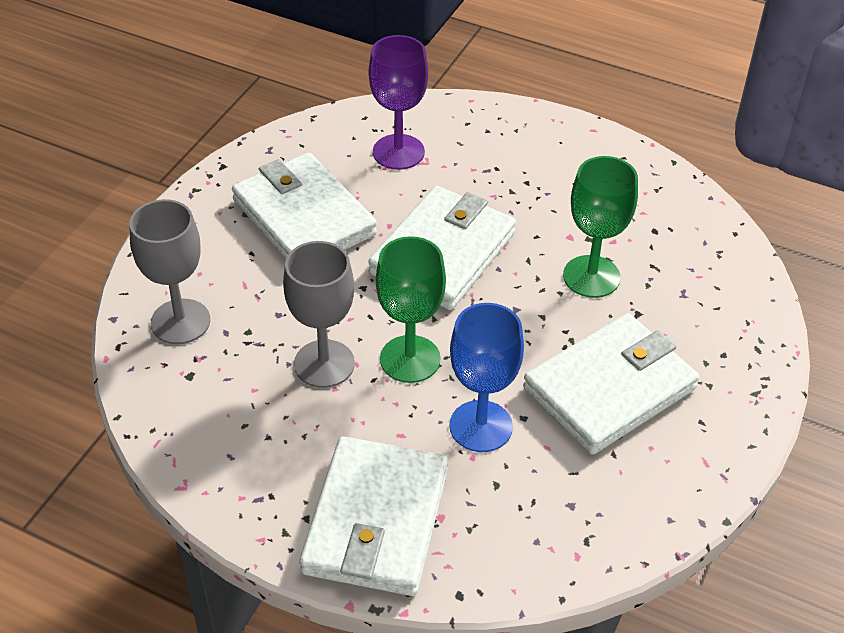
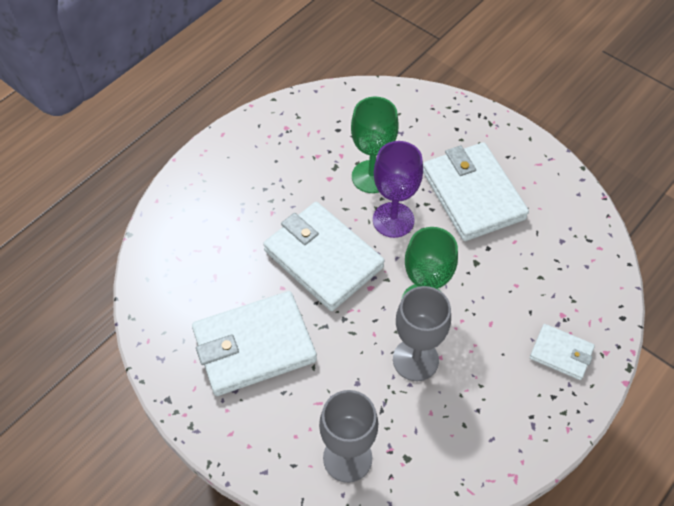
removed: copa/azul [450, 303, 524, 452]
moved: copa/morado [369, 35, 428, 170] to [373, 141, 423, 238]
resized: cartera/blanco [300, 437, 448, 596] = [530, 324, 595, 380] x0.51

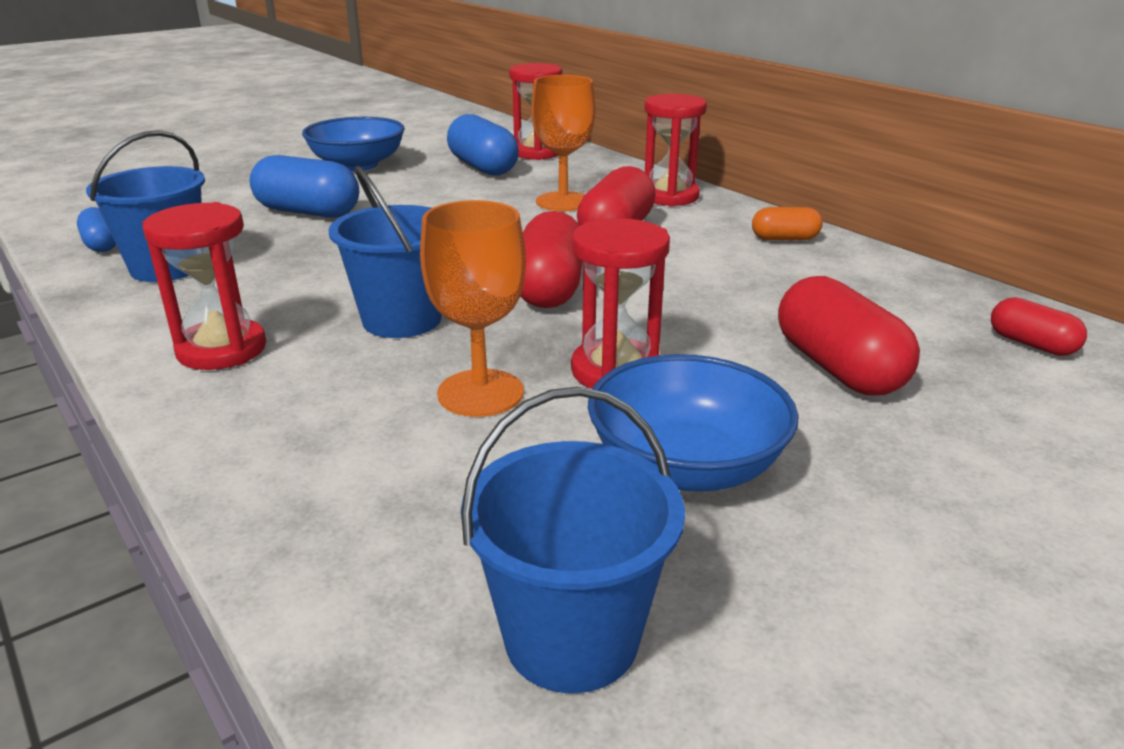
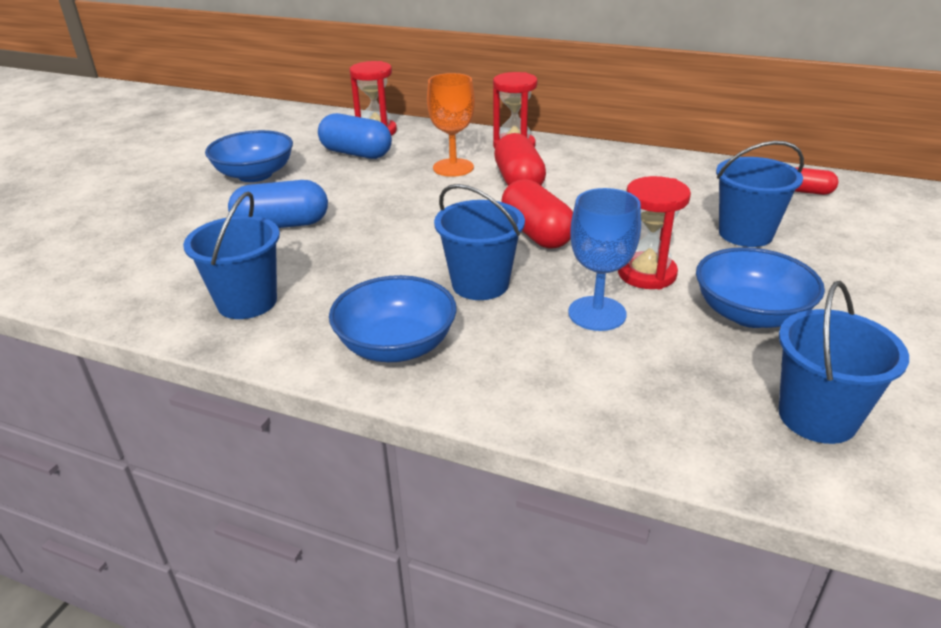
removed: cápsula/azul [77, 207, 116, 252]; cápsula/naranja [752, 207, 823, 240]
replaced: reloj de arena/rojo [142, 202, 266, 370] to cuenco/azul [329, 275, 457, 362]; cápsula/rojo [778, 276, 920, 396] to balde/azul [716, 141, 804, 247]
recoloured: copa/naranja [420, 200, 526, 417] to copa/azul [568, 188, 641, 331]

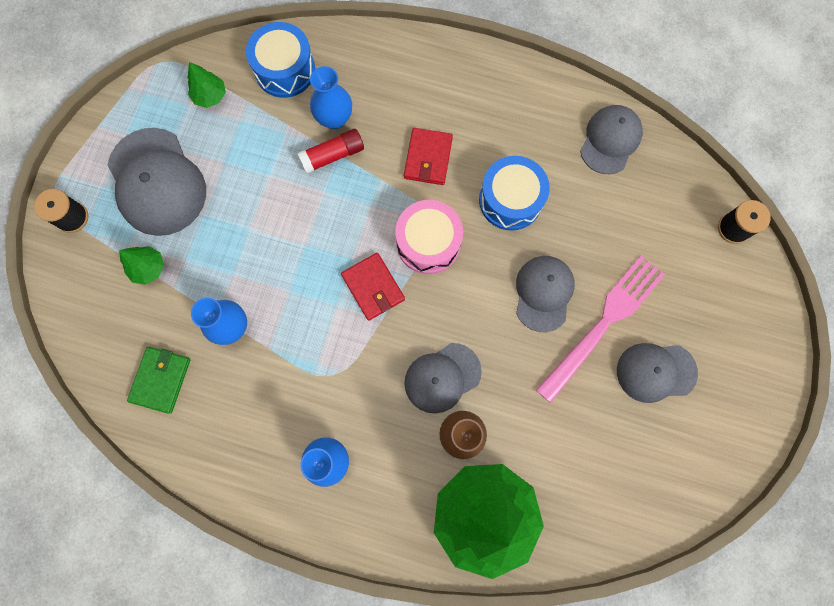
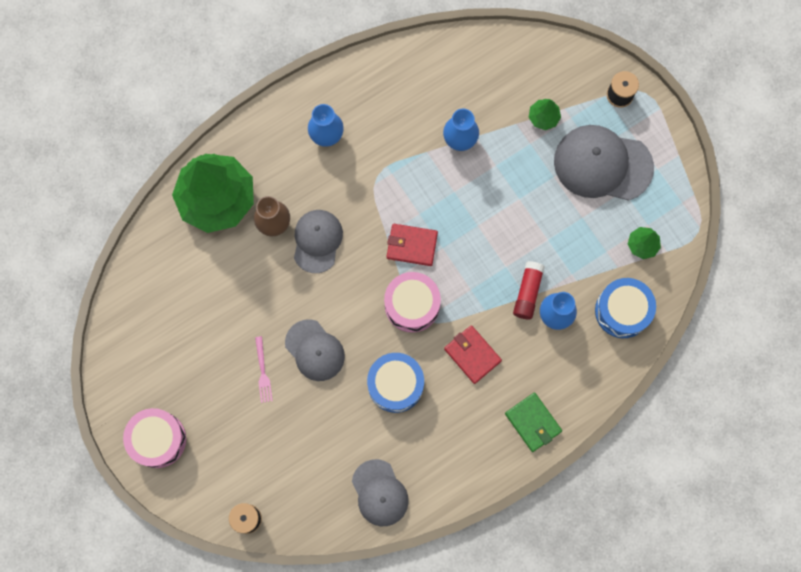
removed: gorra/gris [617, 343, 698, 403]
added: tambor/rosa [123, 408, 186, 468]
moved: cartera/verde [127, 347, 190, 414] to [505, 393, 562, 452]
resized: tenedor/rosa [536, 255, 665, 403] = [255, 336, 273, 403] x0.44

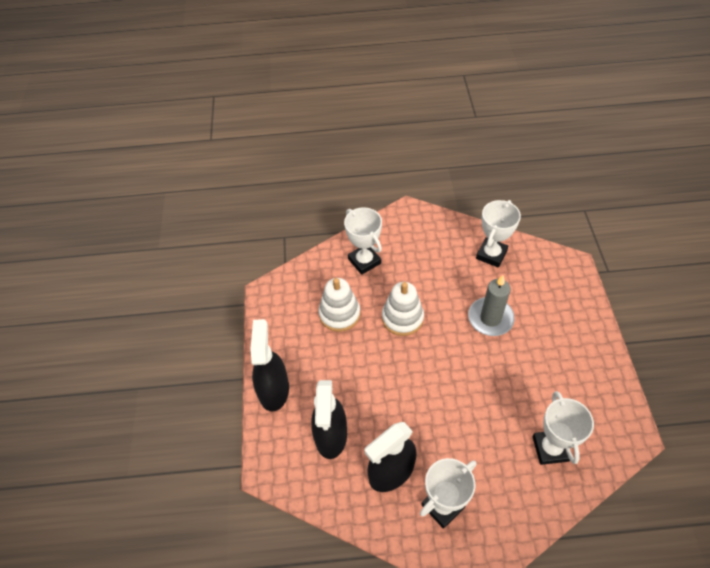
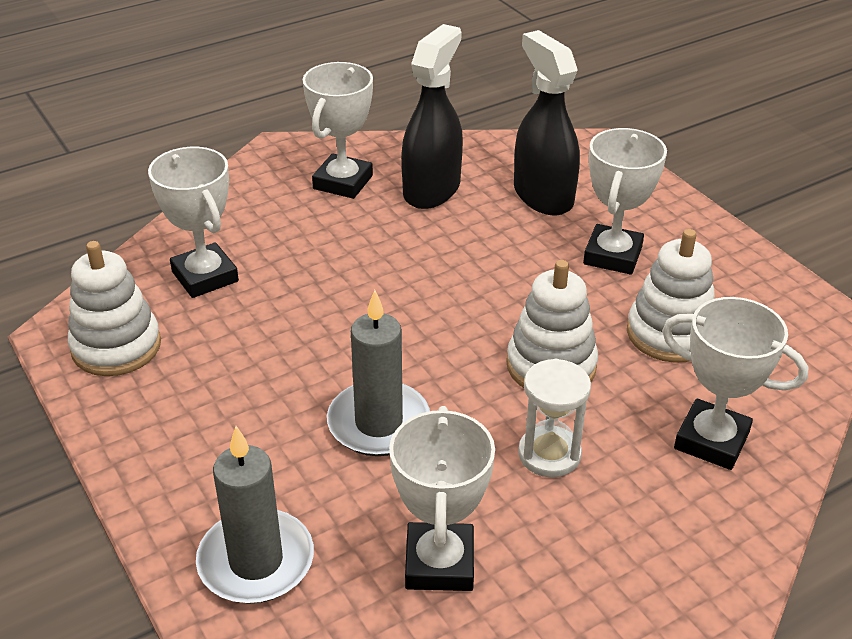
removed: pulverizador/negro [250, 319, 289, 412]
added: juguete apilable/blanco [68, 241, 161, 376]; vela/gris [196, 426, 314, 604]; reloj de arena/blanco [518, 359, 591, 477]; trofeo/blanco [583, 128, 667, 275]

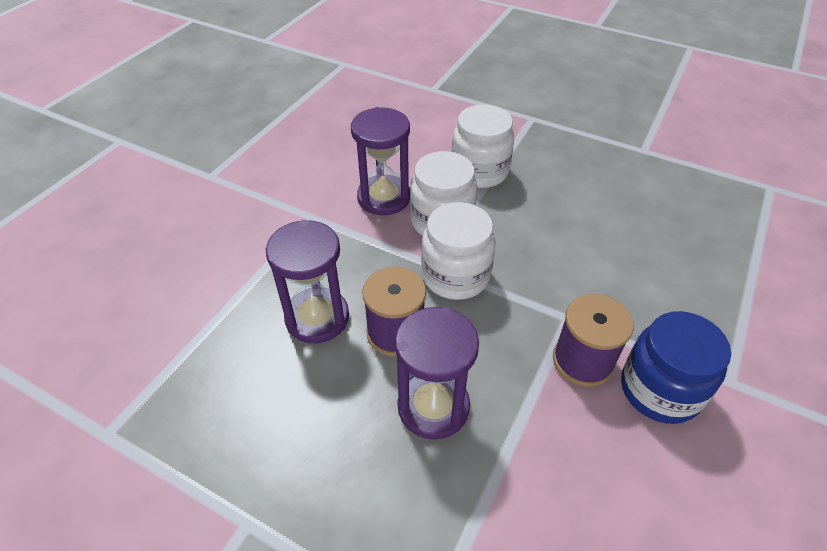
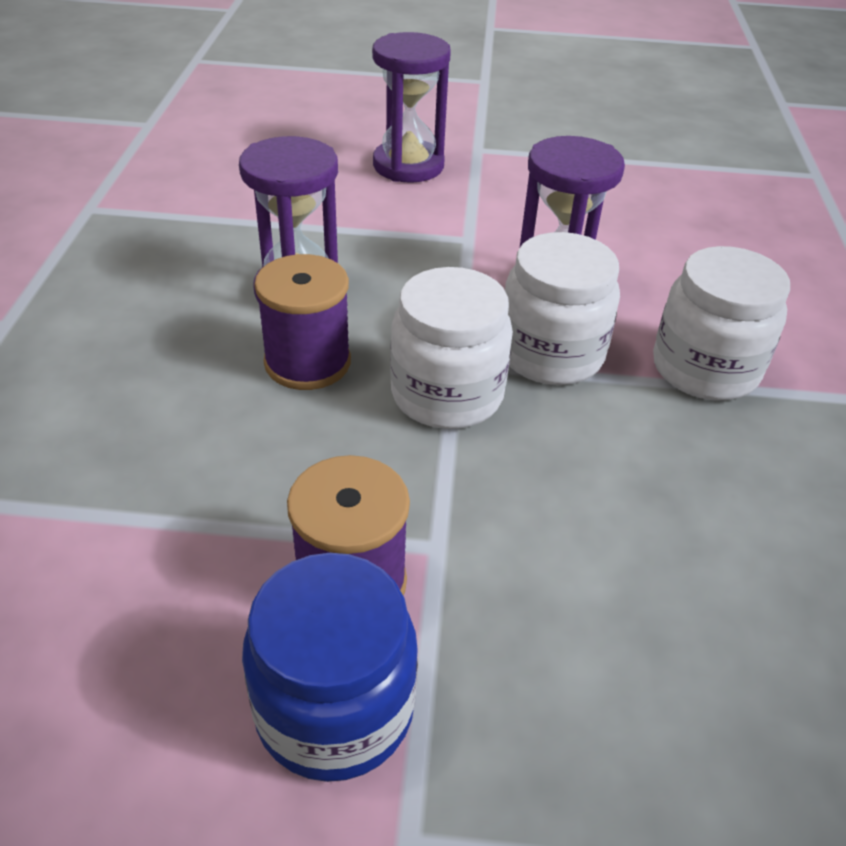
moved: reloj de arena/morado [395, 307, 479, 440] to [372, 32, 451, 183]

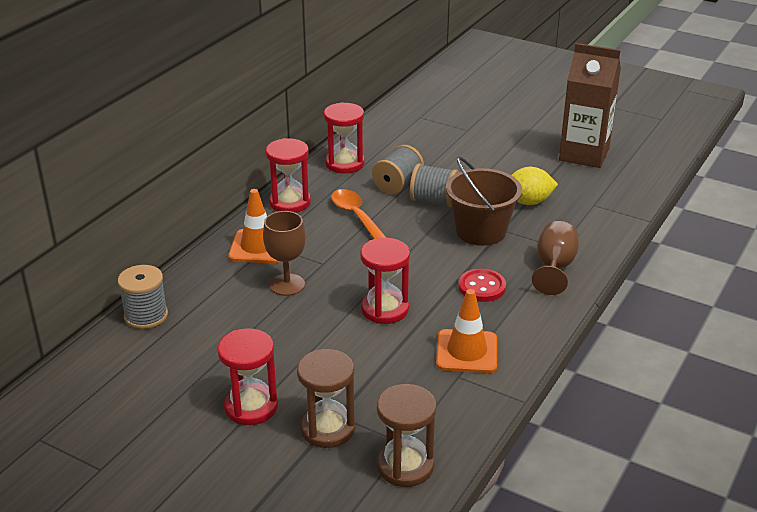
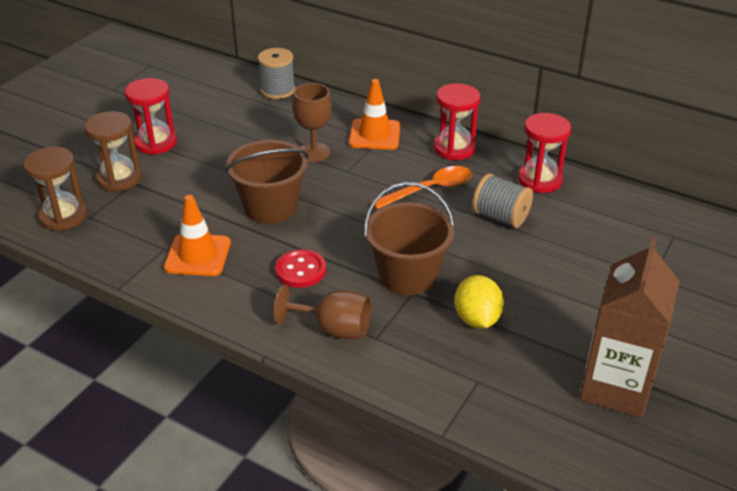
removed: carrete/gris [410, 163, 459, 207]
replaced: reloj de arena/rojo [360, 238, 410, 324] to balde/marrón [225, 140, 308, 224]

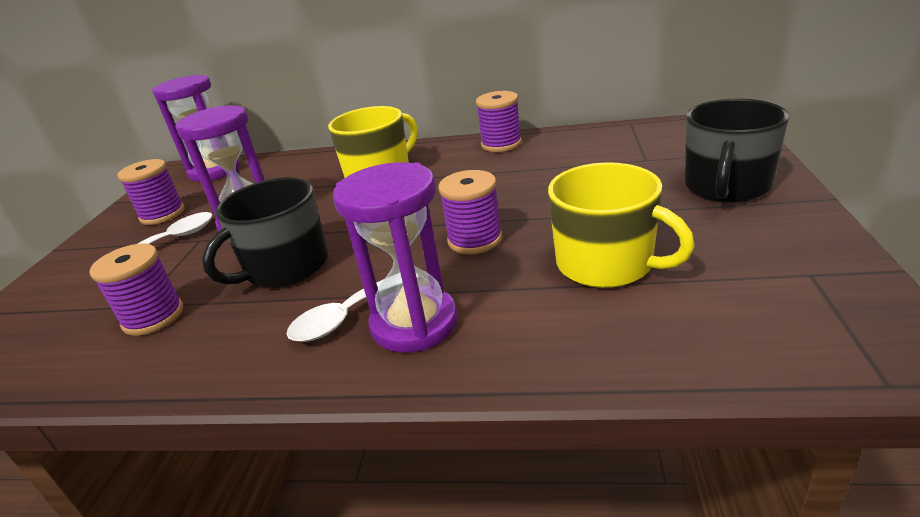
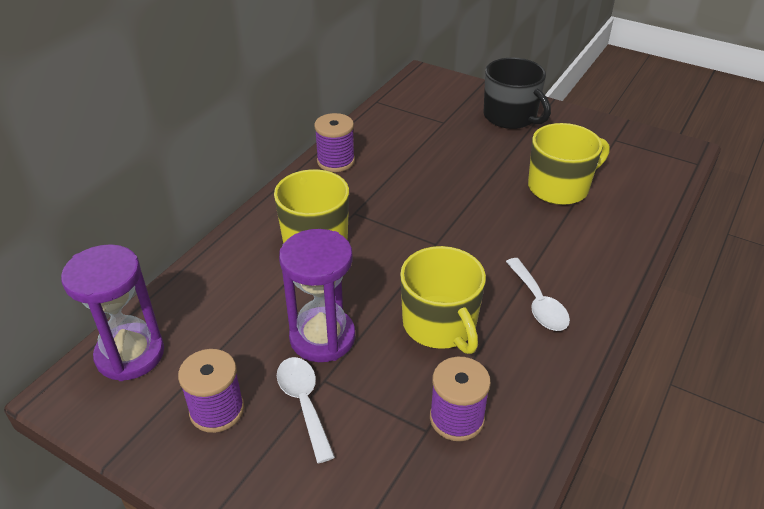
removed: reloj de arena/morado [333, 162, 458, 353]; carrete/morado [438, 170, 502, 254]
recoloured: taza/negro [202, 177, 328, 288] to taza/amarillo [400, 246, 486, 354]

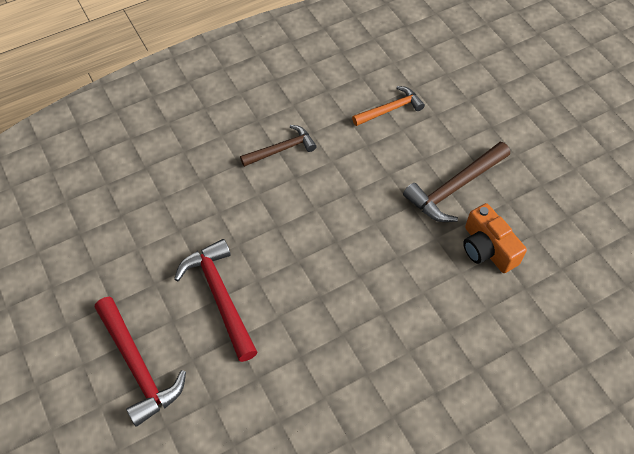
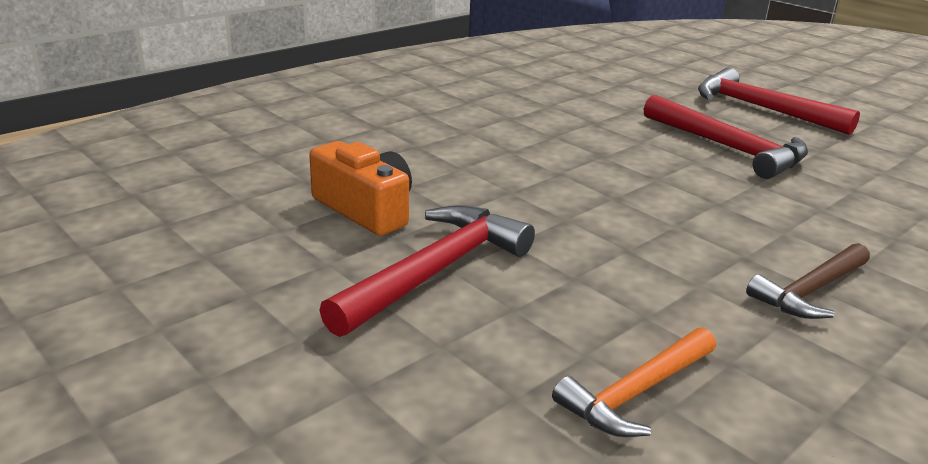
recoloured: martillo/marrón [403, 142, 510, 222] to martillo/rojo [319, 205, 535, 337]

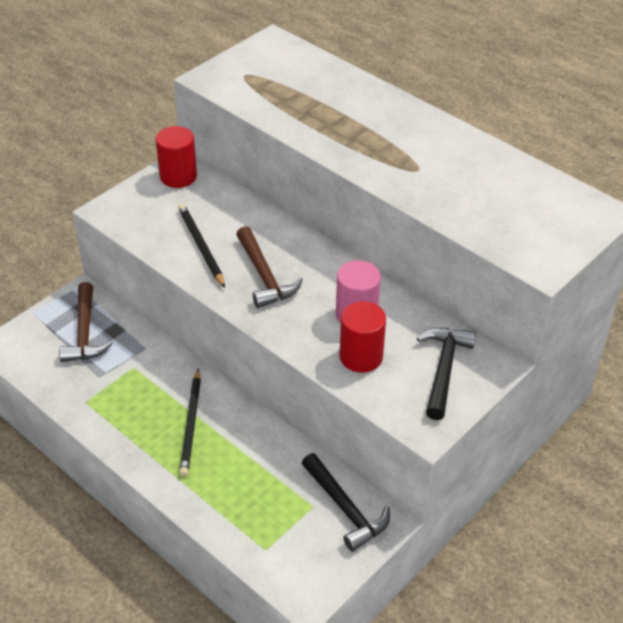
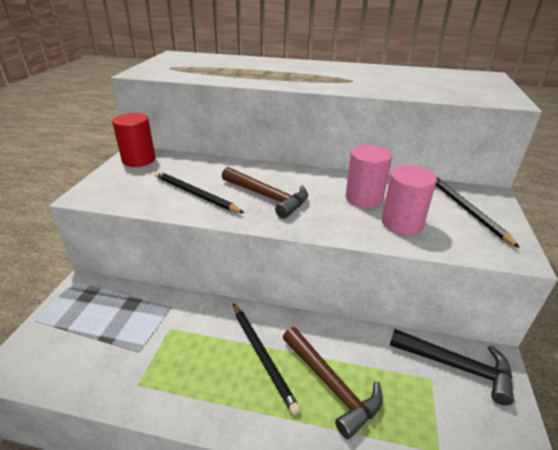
moved: martillo/marrón [59, 282, 113, 362] to [283, 327, 383, 439]
replaced: martillo/negro [417, 328, 476, 420] to lápiz/negro [435, 176, 520, 248]
recoloured: cilindro/rojo [339, 301, 386, 373] to cilindro/rosa [382, 165, 437, 235]

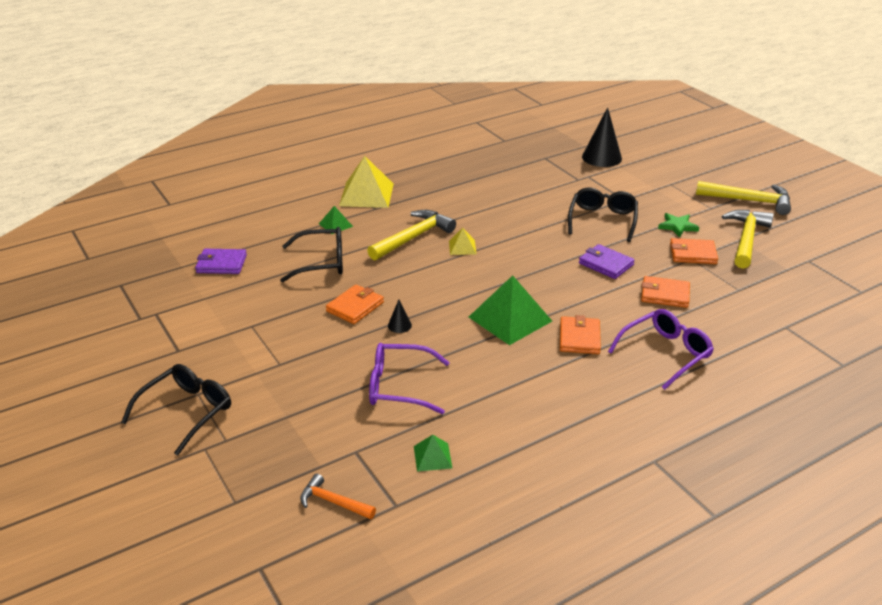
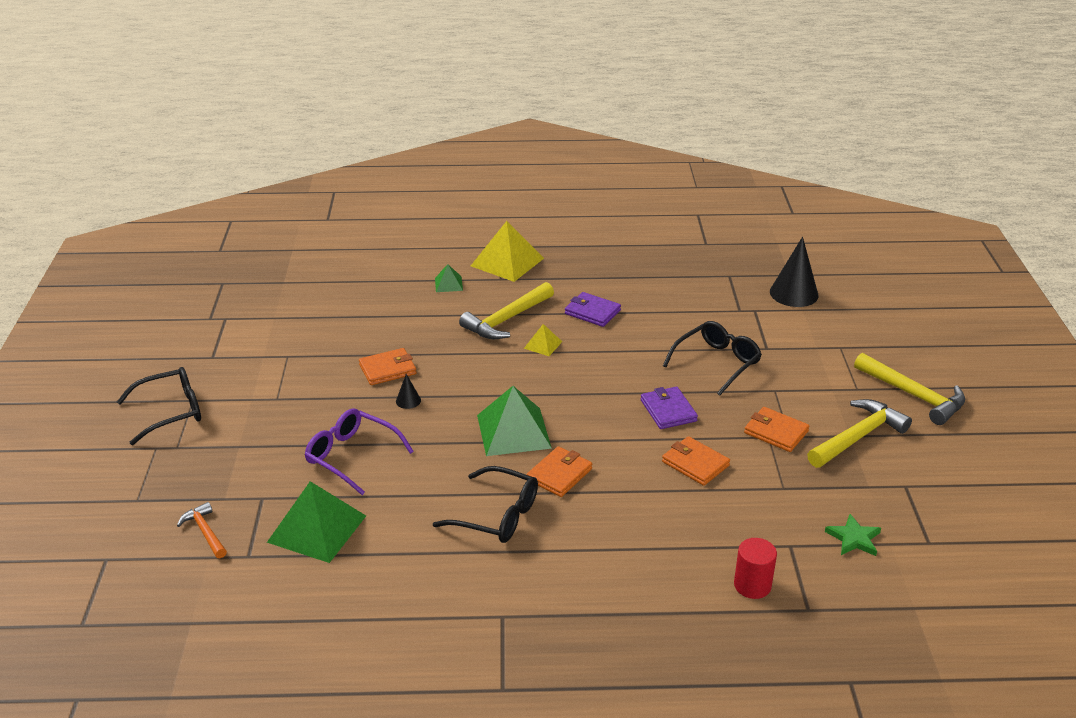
removed: gafas/morado [608, 309, 714, 390]
added: cilindro/rojo [734, 538, 777, 599]
moved: cartera/morado [195, 249, 247, 274] to [565, 292, 621, 327]; gafas/negro [280, 227, 343, 282] to [433, 466, 538, 543]; estrella/verde [658, 213, 699, 238] to [825, 514, 881, 556]
turned: martillo/amarillo [367, 210, 456, 261] = [459, 282, 554, 339] 150 degrees clockwise
resized: pirámide/verde [414, 435, 452, 472] = [267, 481, 366, 563] x2.04

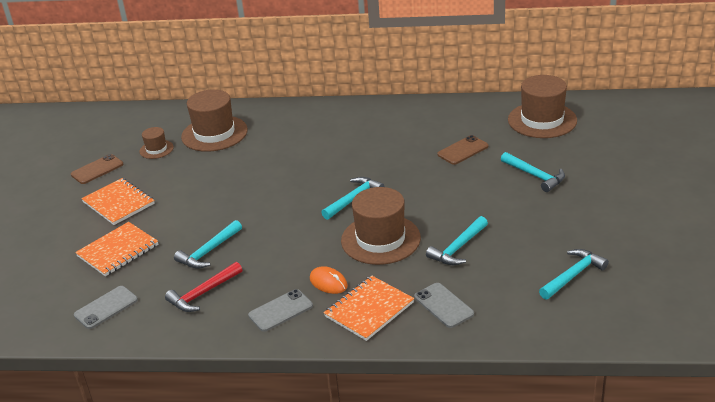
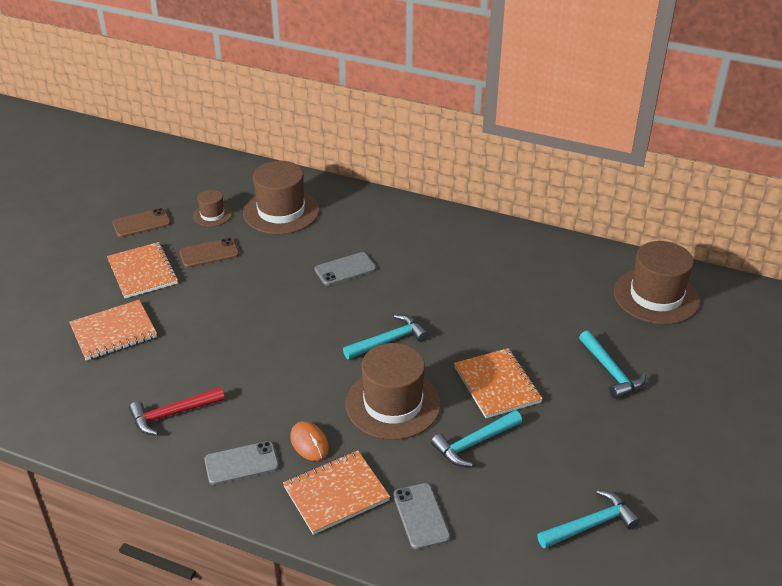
removed: martillo/turquesa [174, 220, 242, 269]
added: cuaderno/naranja [454, 348, 543, 418]
moved: móvil/gris [74, 286, 138, 329] to [314, 252, 376, 286]; móvil/marrón [437, 135, 489, 165] to [179, 238, 239, 268]

